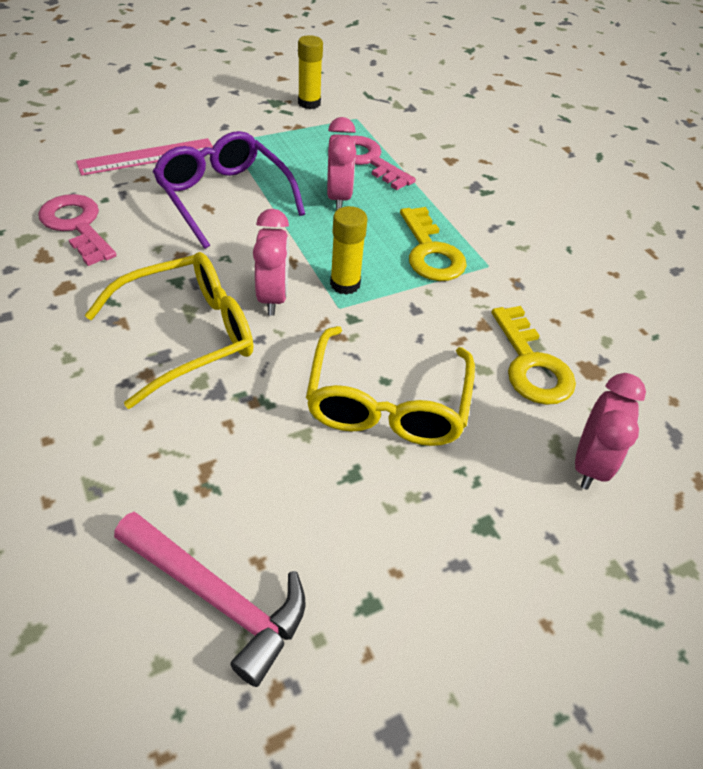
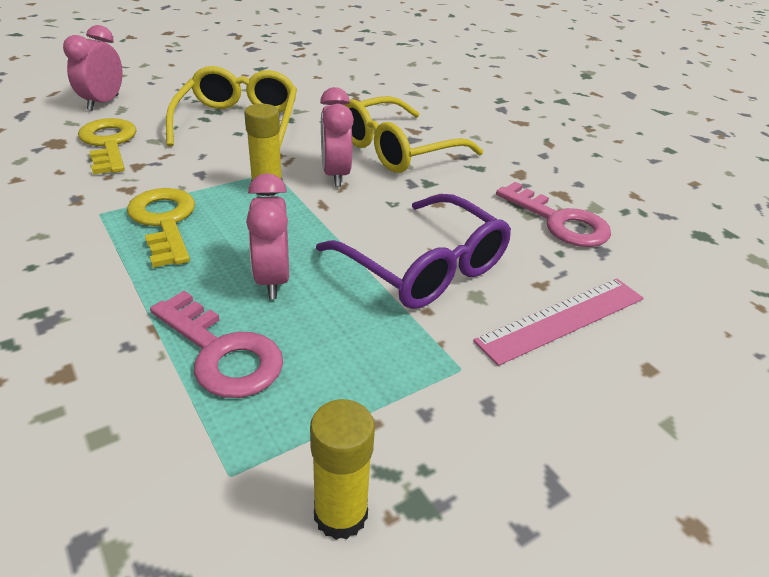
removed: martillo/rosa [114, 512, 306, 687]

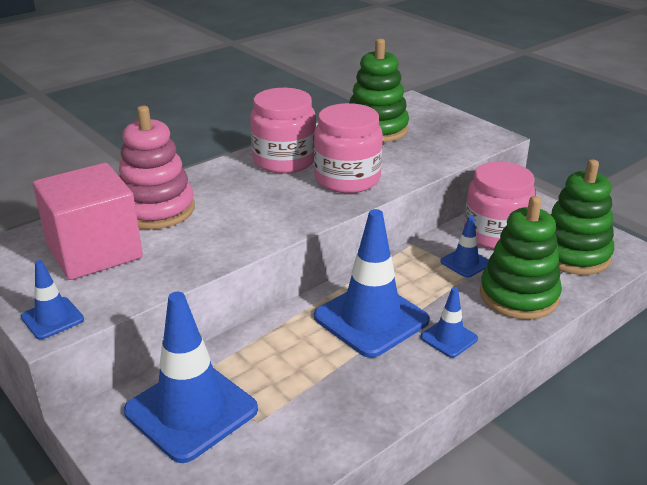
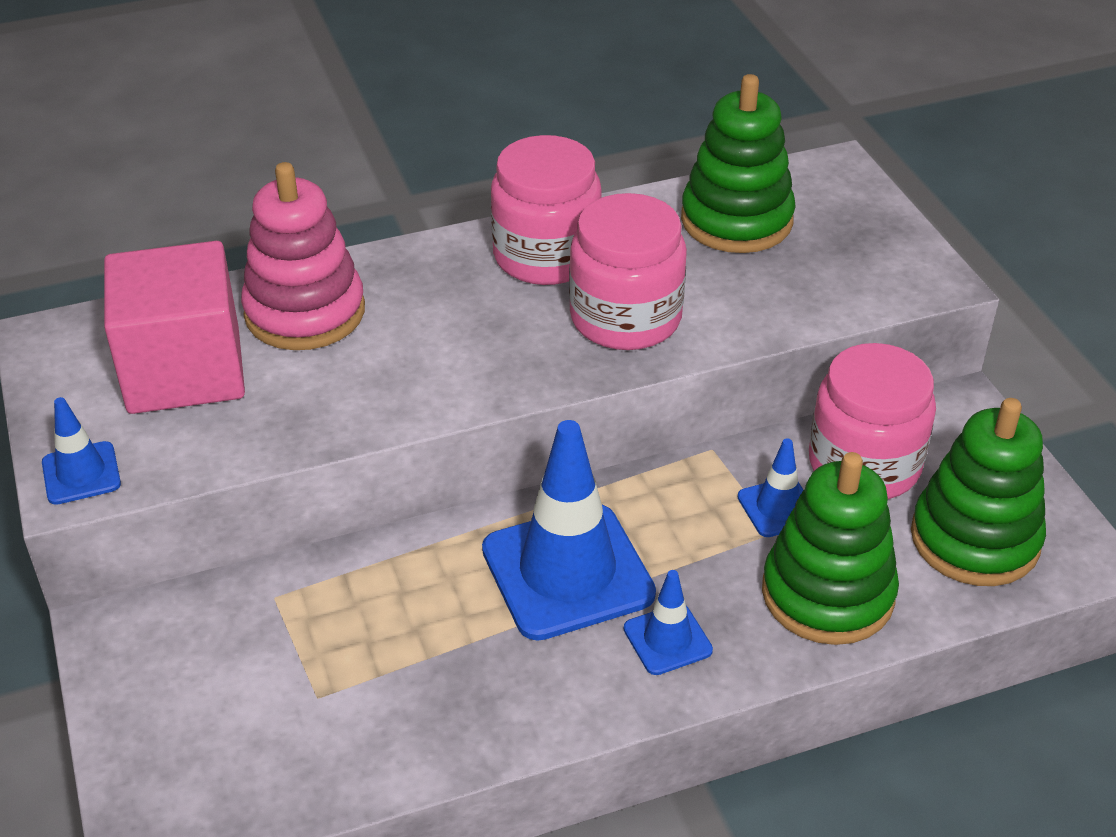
removed: cono de tráfico/azul [124, 292, 258, 463]

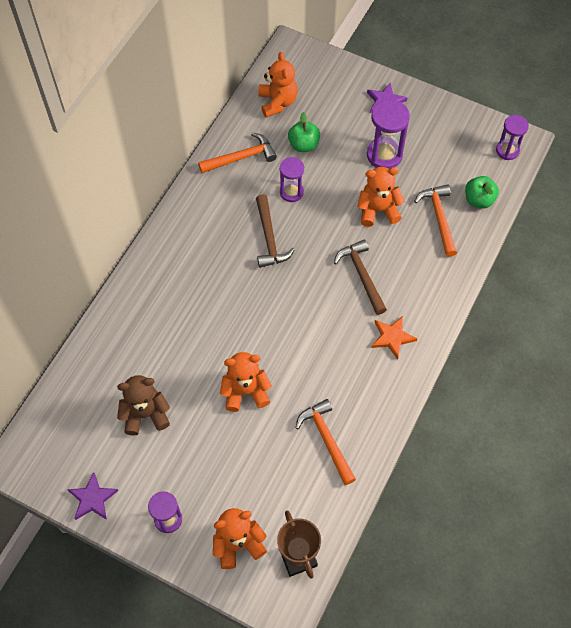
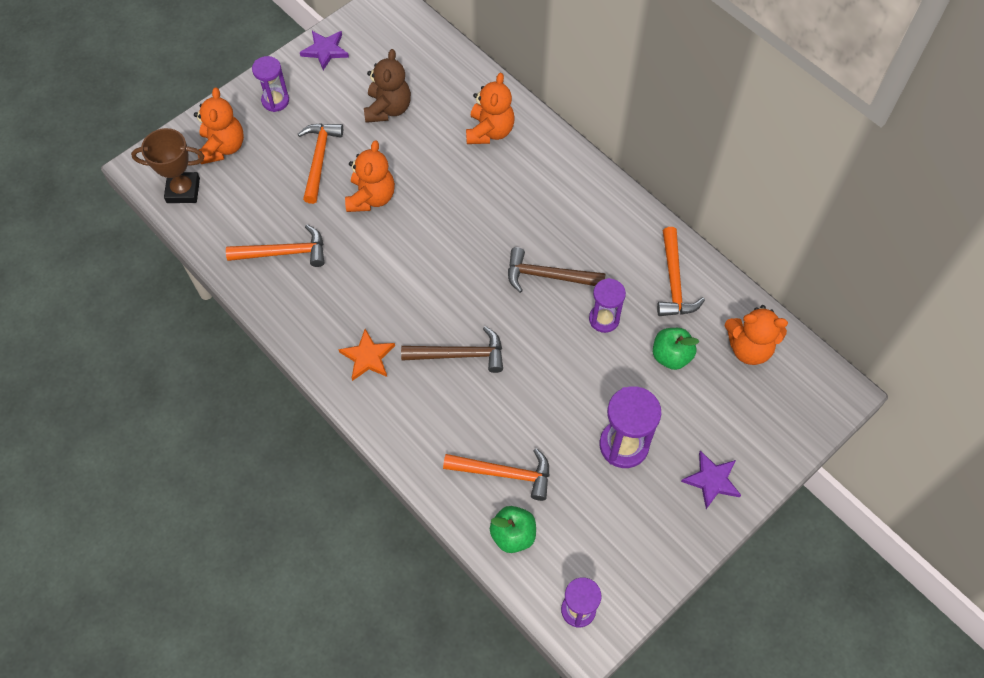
added: martillo/naranja [297, 123, 343, 204]
moved: osito/naranja [357, 167, 405, 227] to [466, 73, 515, 144]

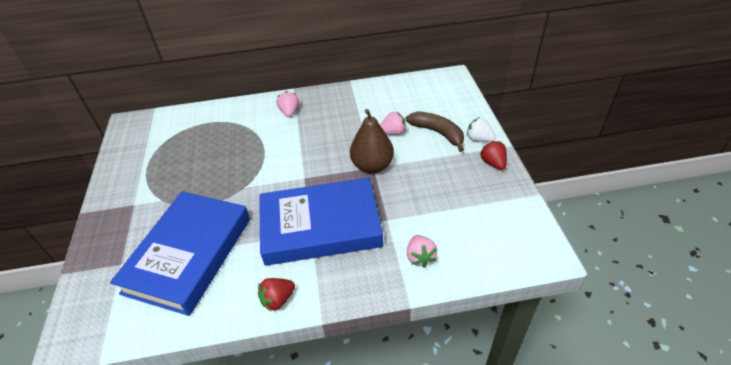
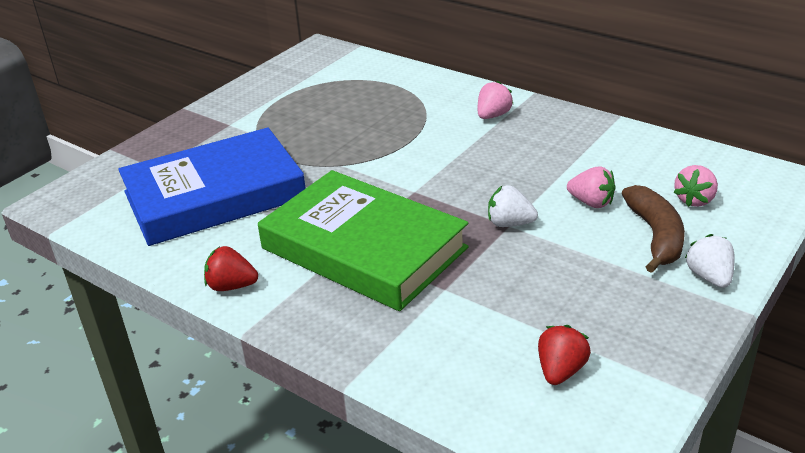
moved: fresa/rosa [407, 235, 437, 267] to [674, 165, 718, 207]; fresa/rojo [480, 141, 507, 170] to [538, 325, 591, 385]
replaced: pera/marrón [350, 109, 394, 173] to fresa/blanco [488, 185, 538, 227]
recoloured: libro/azul [259, 178, 383, 266] to libro/verde [258, 170, 469, 311]

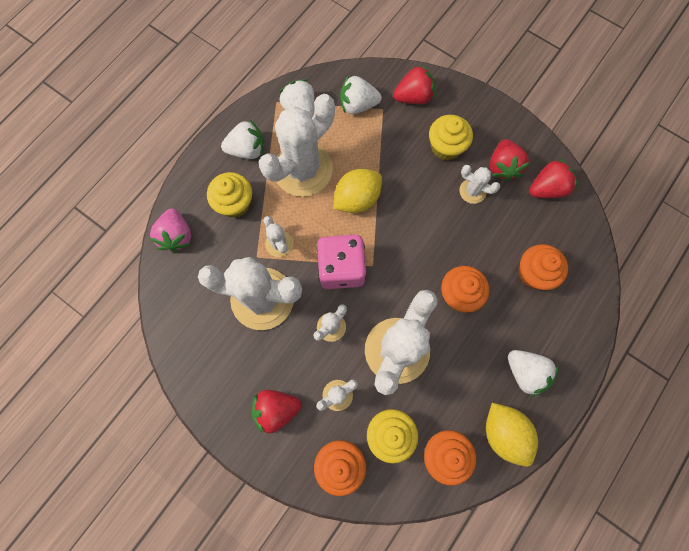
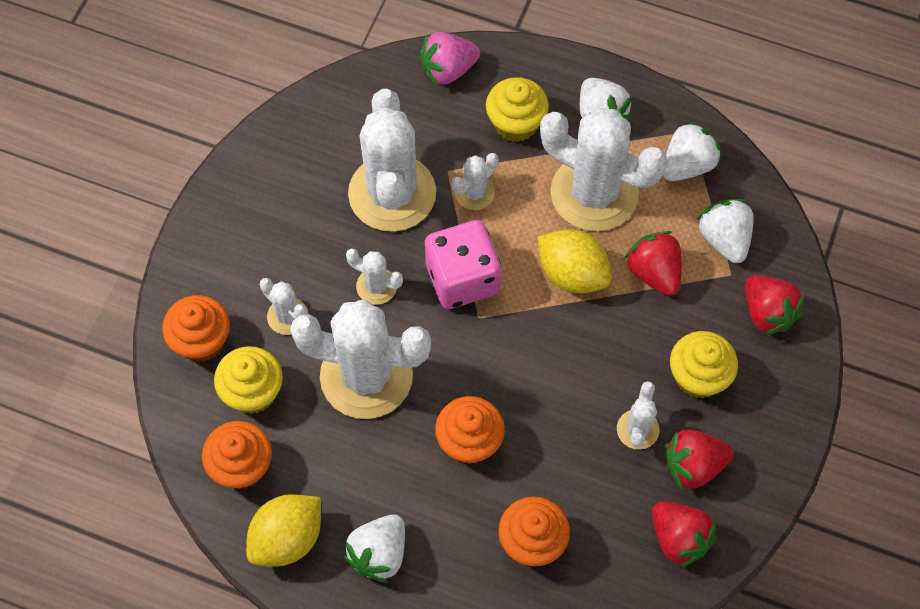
moved: fresa/rojo [252, 390, 302, 434] to [624, 231, 682, 296]

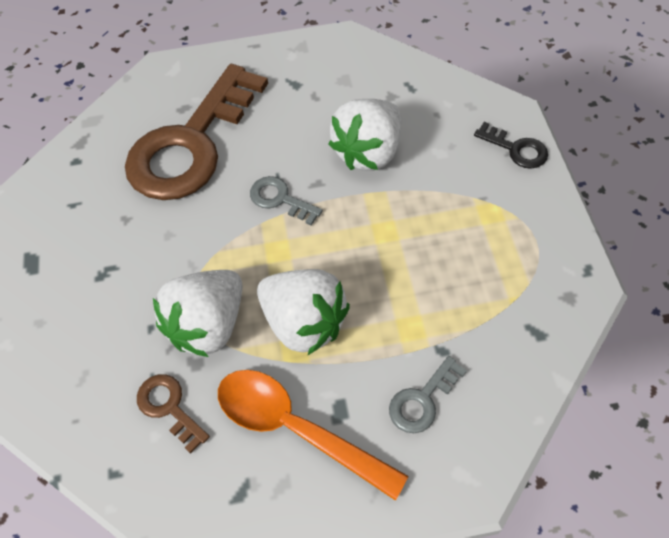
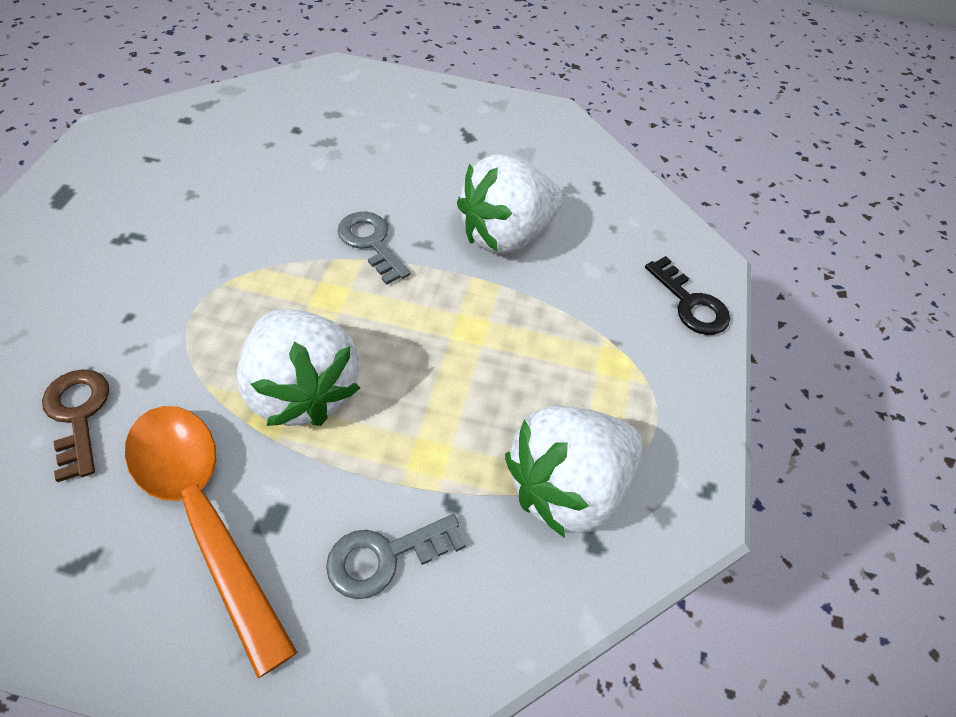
removed: llave/marrón [125, 64, 268, 200]
moved: fresa/blanco [153, 270, 243, 357] to [505, 405, 643, 538]

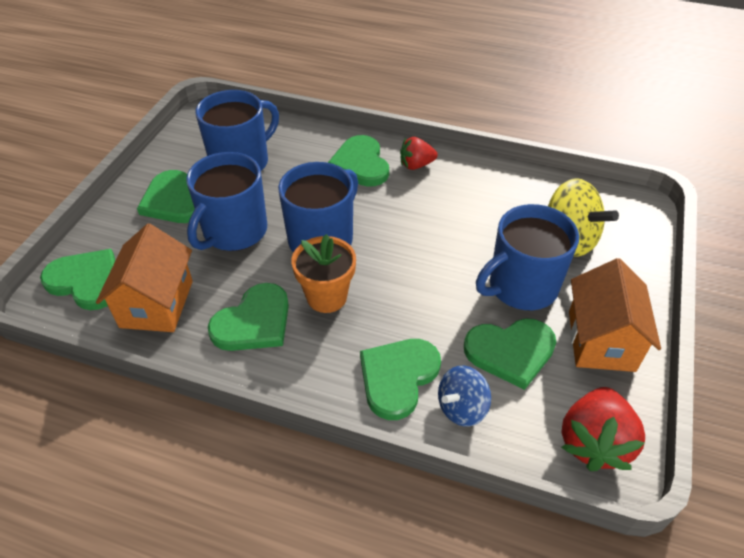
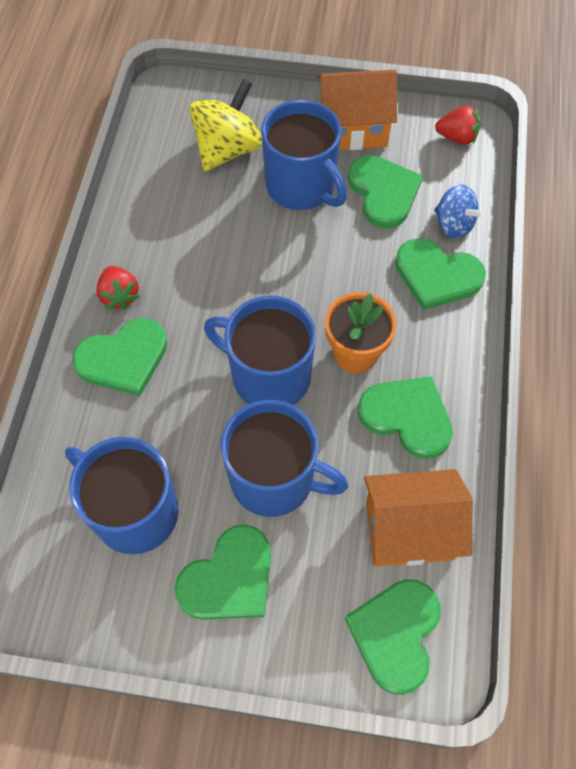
resized: fresa/rojo [561, 387, 645, 471] = [435, 106, 481, 145] x0.61

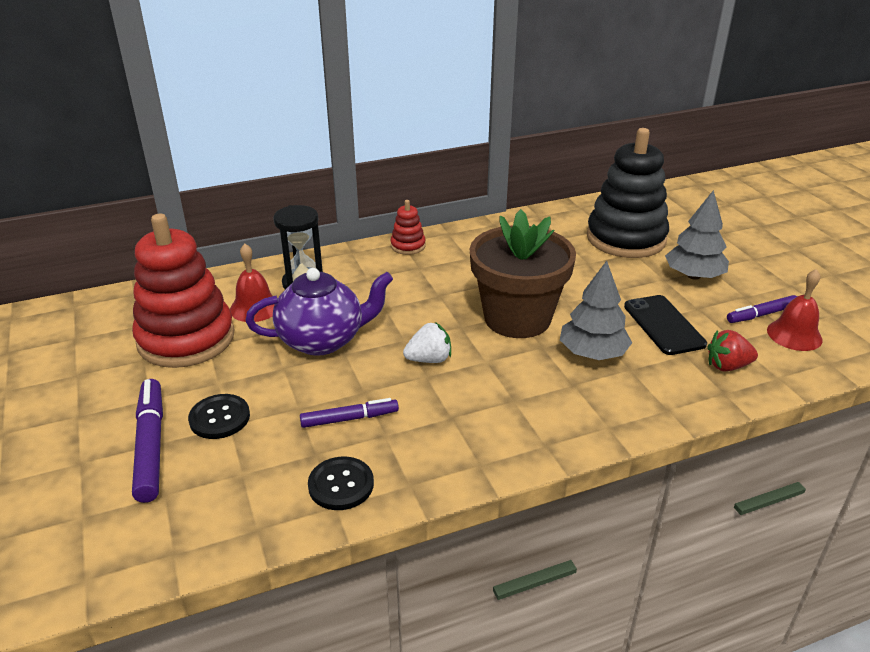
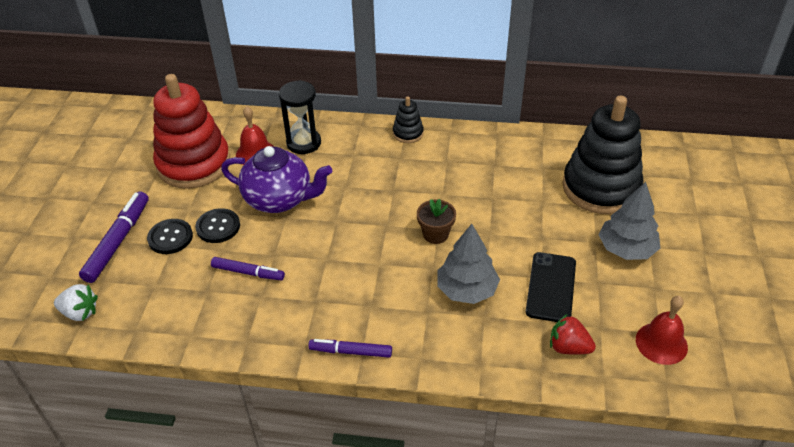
moved: botón/negro [308, 456, 374, 510] to [195, 208, 240, 243]; fresa/blanco [403, 322, 451, 363] to [54, 284, 98, 321]; rotulador/morado [727, 295, 797, 323] to [308, 339, 392, 358]
recoloured: juguete apilable/rojo [391, 200, 426, 255] to juguete apilable/negro [393, 96, 424, 143]
resized: maceta/marrón [470, 209, 576, 338] = [417, 199, 456, 244] x0.44

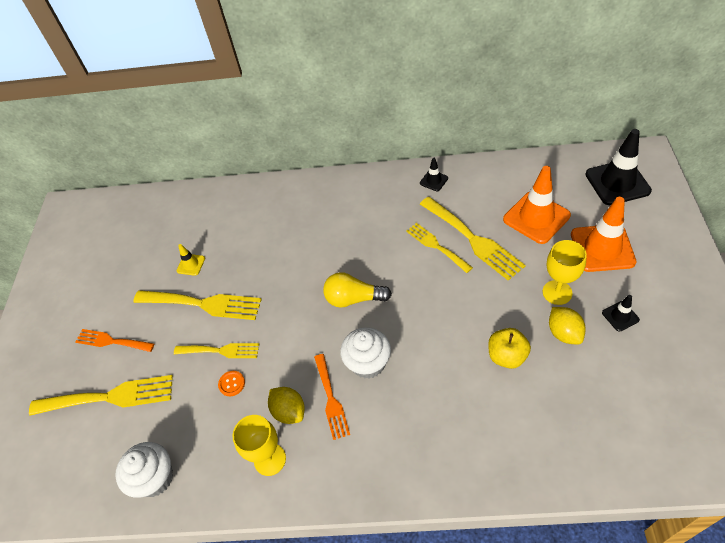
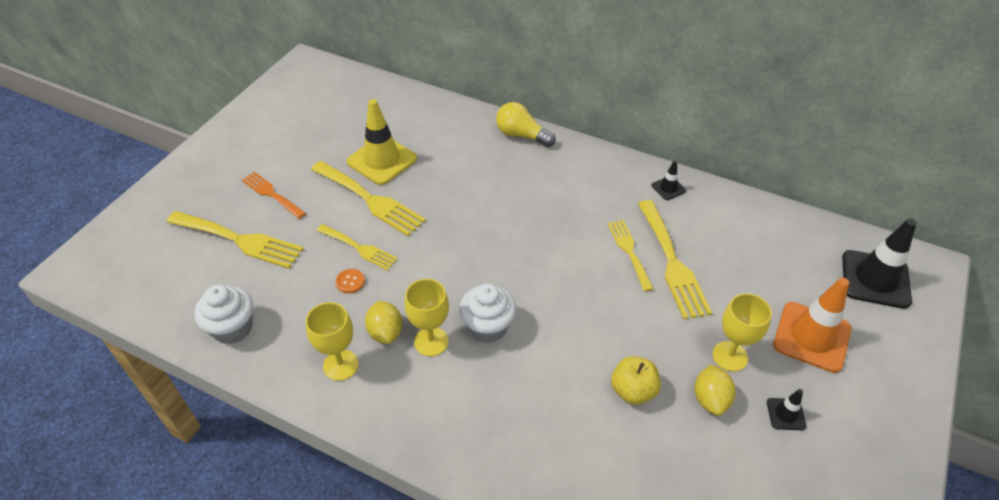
removed: cono de tráfico/naranja [503, 166, 571, 244]
moved: bombilla/amarillo [323, 272, 392, 308] to [496, 102, 556, 147]
replaced: tenedor/naranja [314, 354, 350, 440] to copa/amarillo [404, 279, 449, 357]
resized: cono de tráfico/amarillo [177, 244, 205, 276] = [347, 99, 417, 185] x2.12

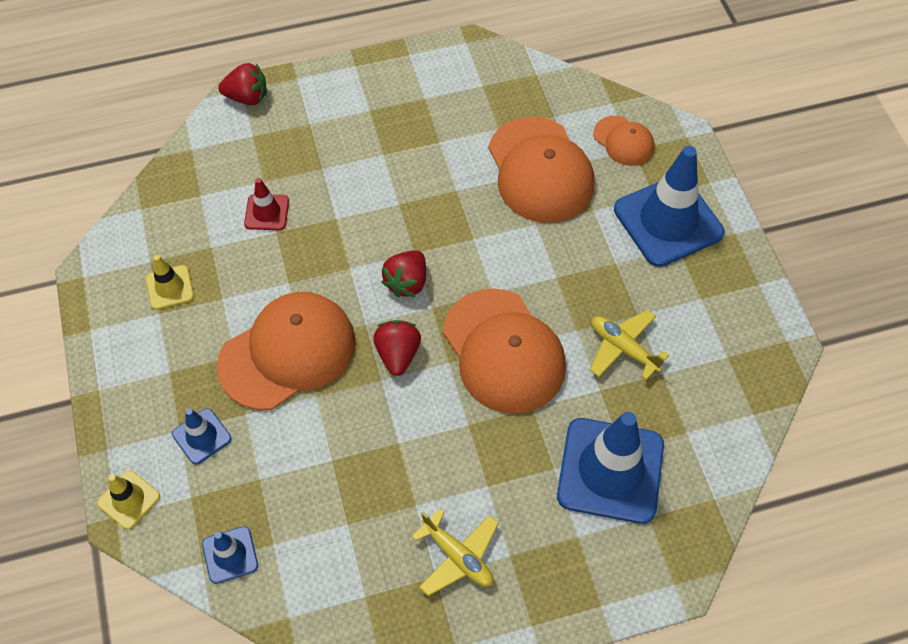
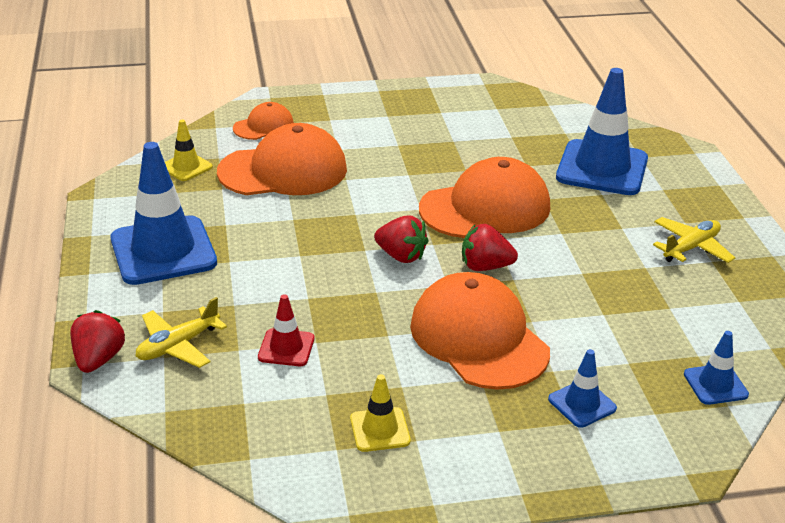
moved: cono de tráfico/amarillo [97, 470, 160, 530] to [165, 120, 213, 181]; avión/amarillo [590, 310, 669, 380] to [136, 297, 227, 368]; cono de tráfico/azul [614, 146, 725, 267] to [111, 142, 217, 285]

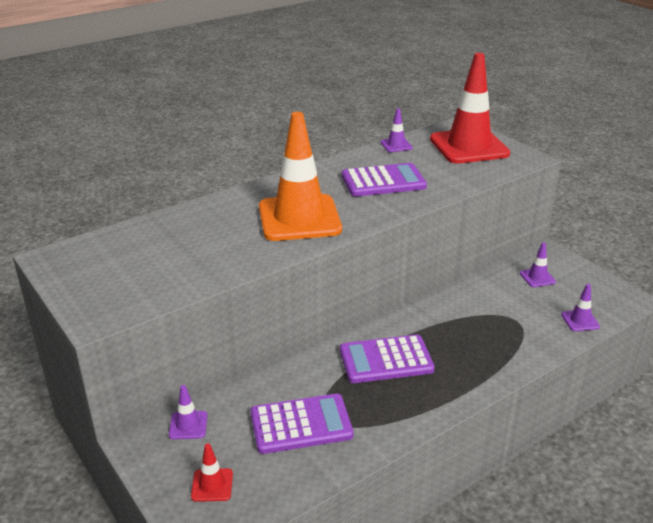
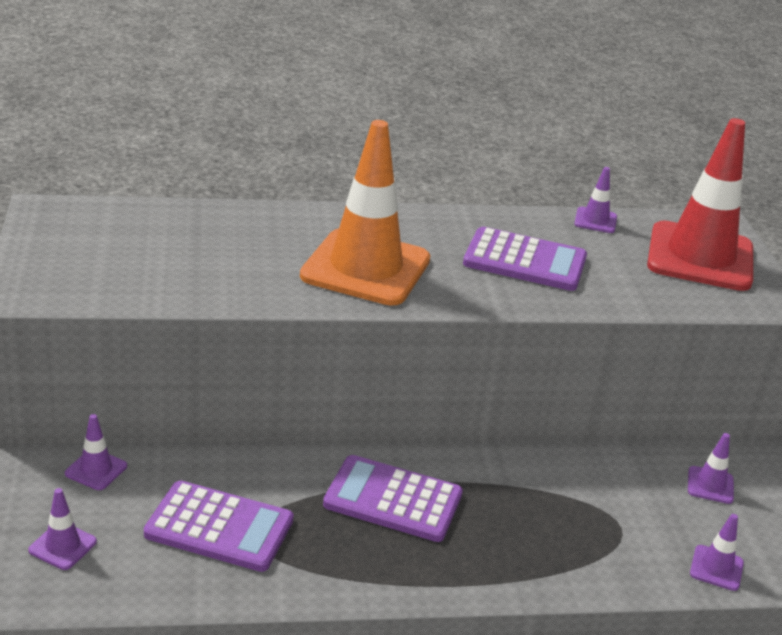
recoloured: cono de tráfico/rojo [191, 443, 233, 502] to cono de tráfico/morado [28, 488, 97, 570]

